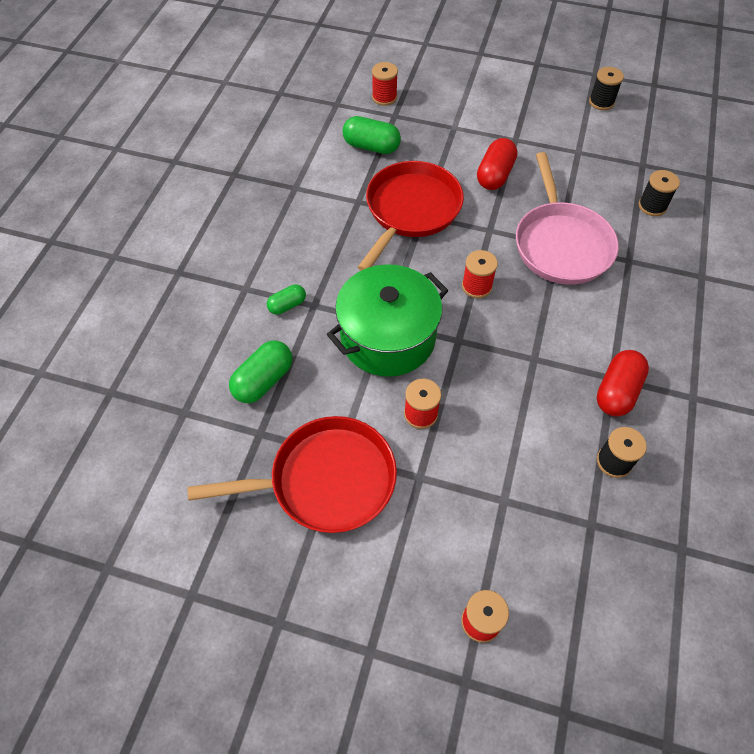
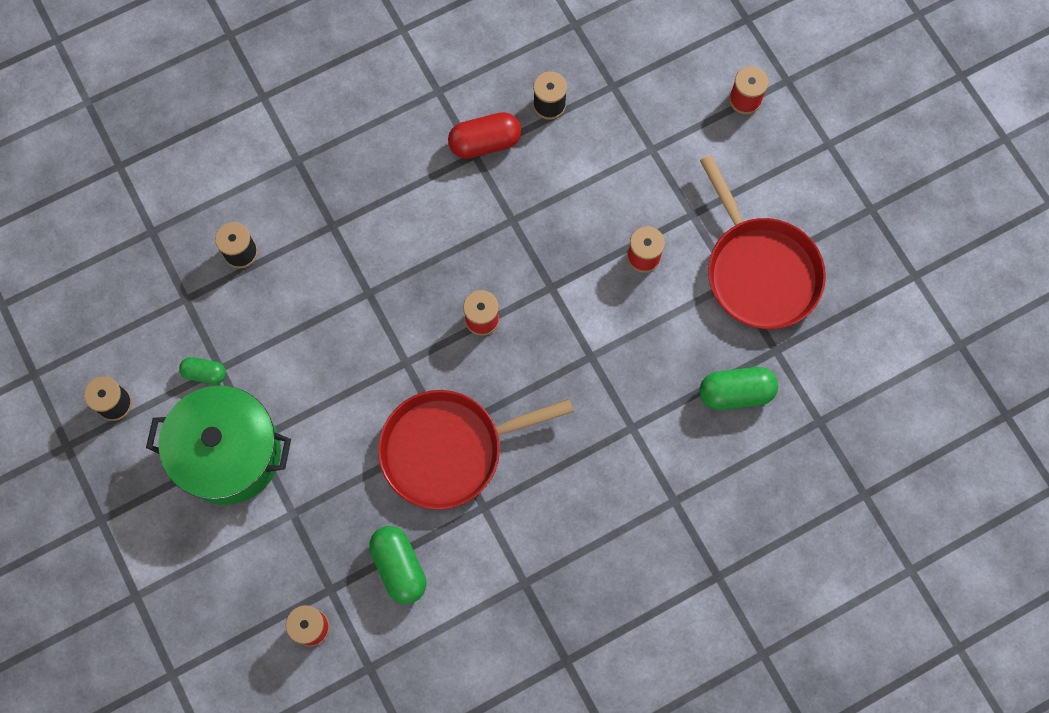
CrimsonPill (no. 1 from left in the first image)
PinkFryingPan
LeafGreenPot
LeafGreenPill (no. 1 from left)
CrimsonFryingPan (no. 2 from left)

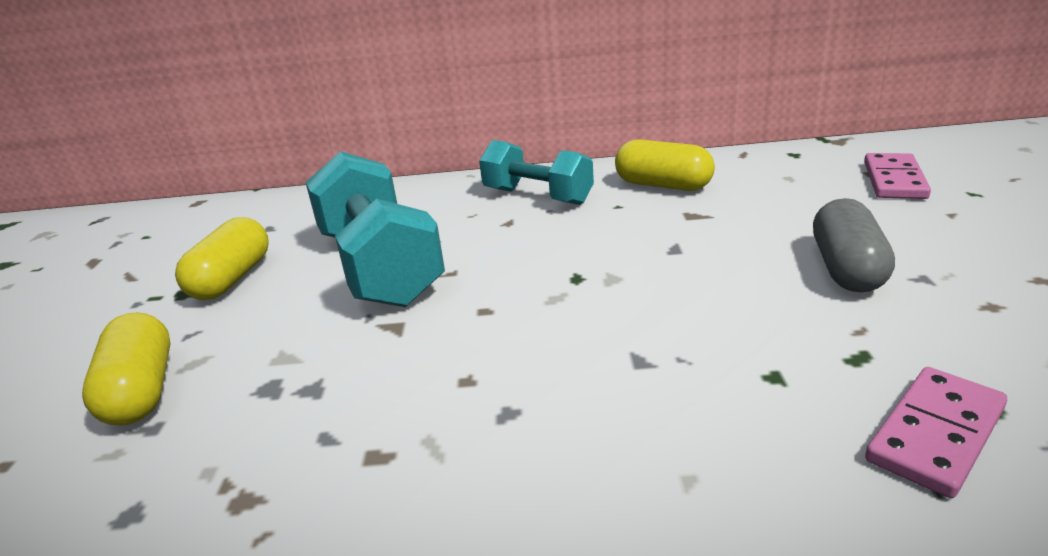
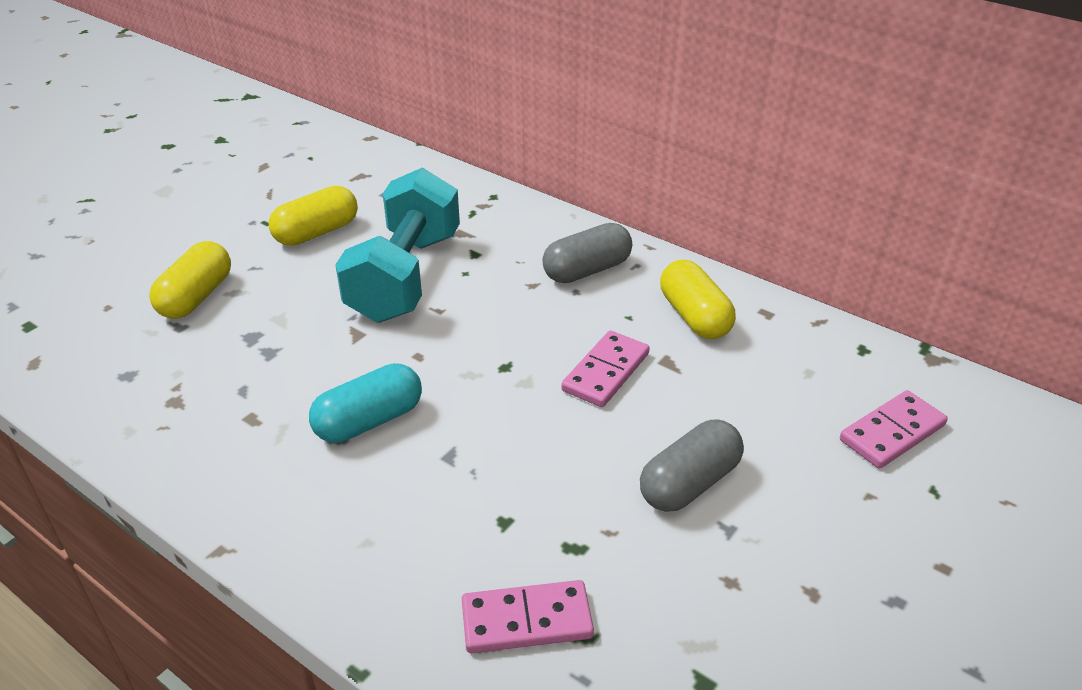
GrayPill (no. 1 from left)
PinkDominoPiece (no. 2 from left)
AquaPill

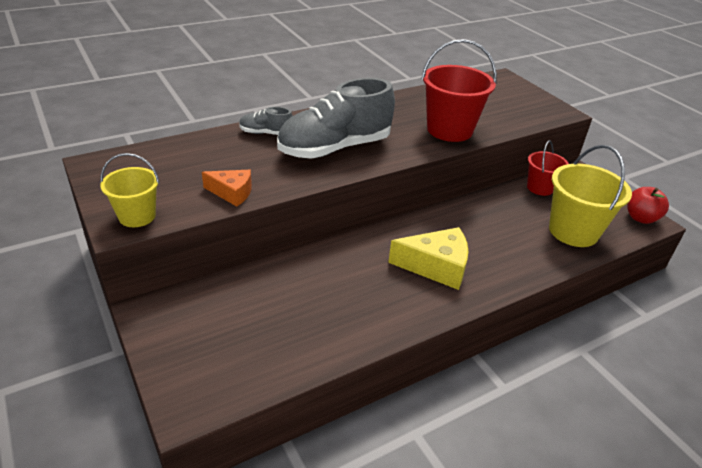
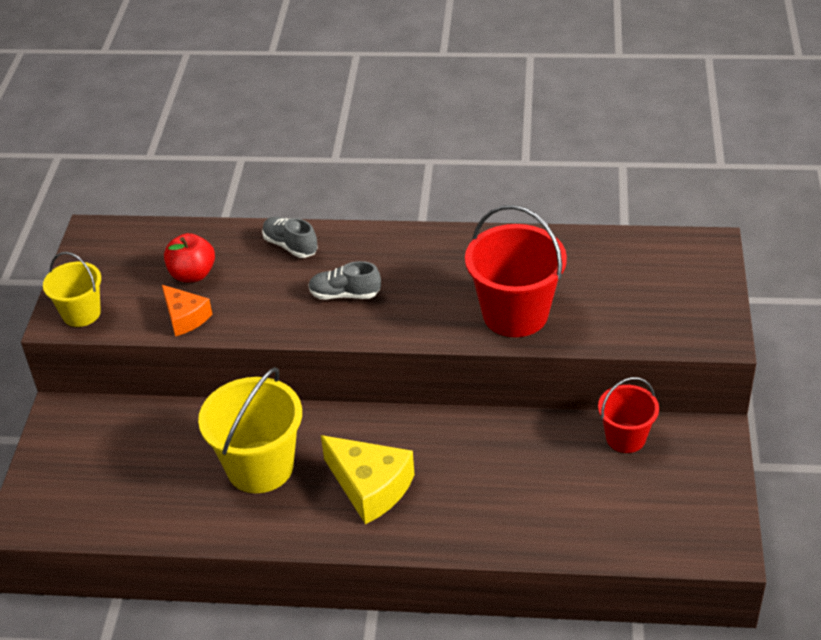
GrayLaceUpShoe (no. 2 from left)
YellowBucket (no. 2 from left)
CrimsonAppleFruit

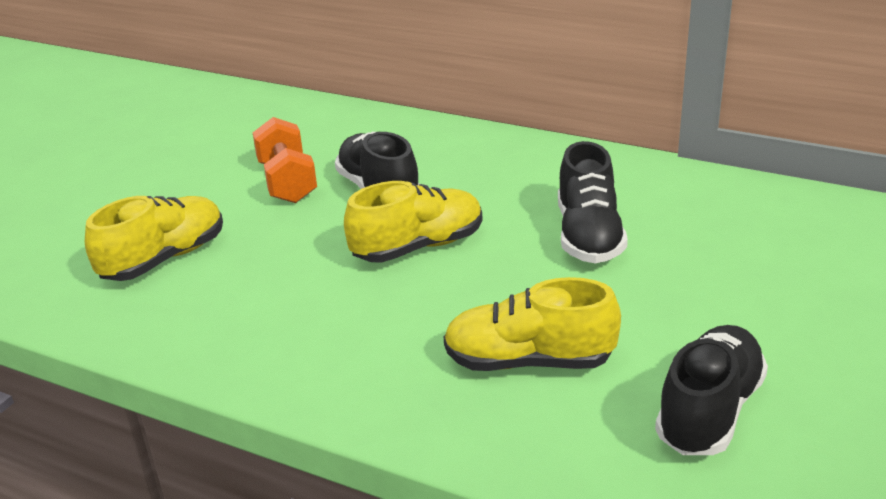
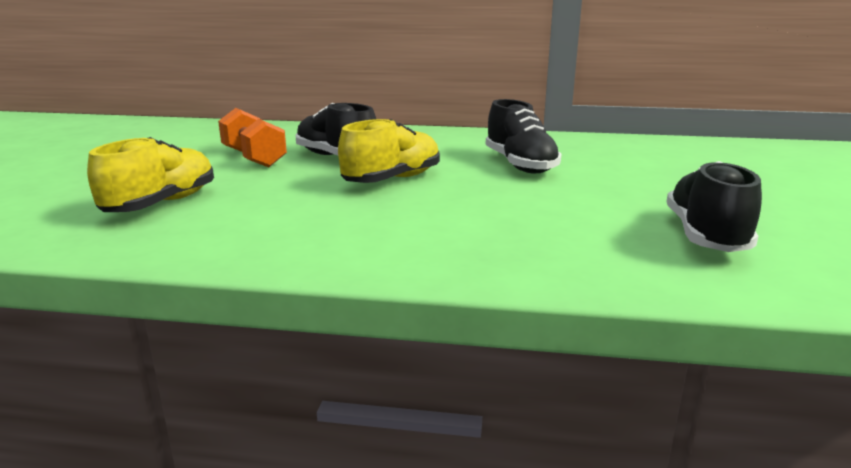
YellowLaceUpShoe (no. 3 from left in the first image)

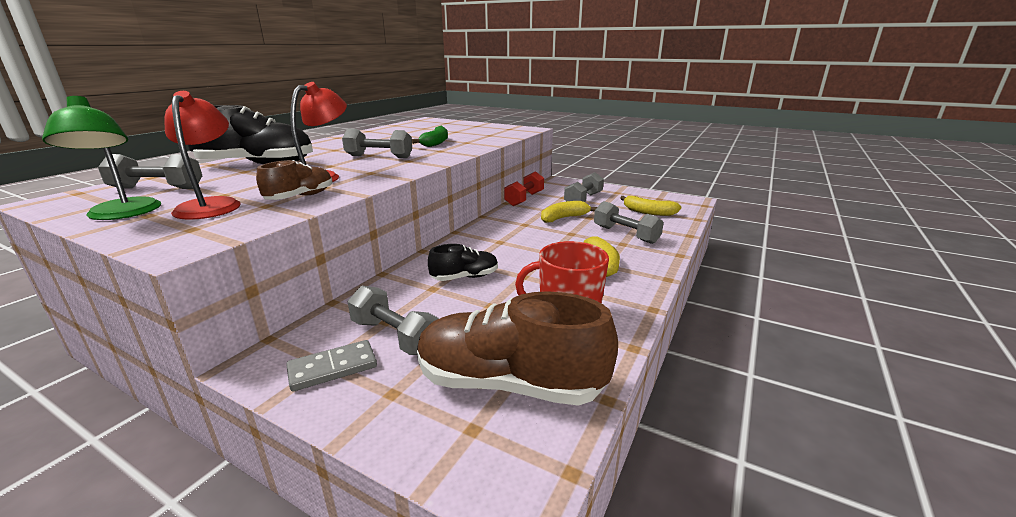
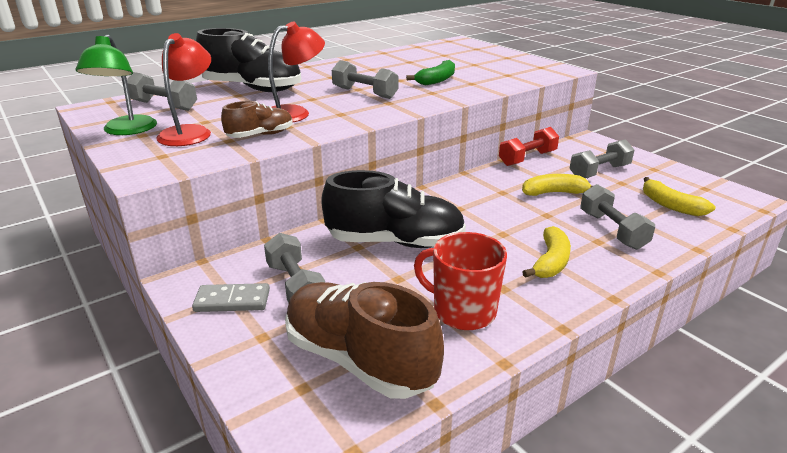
JetBlackLaceUpShoe (no. 2 from left)

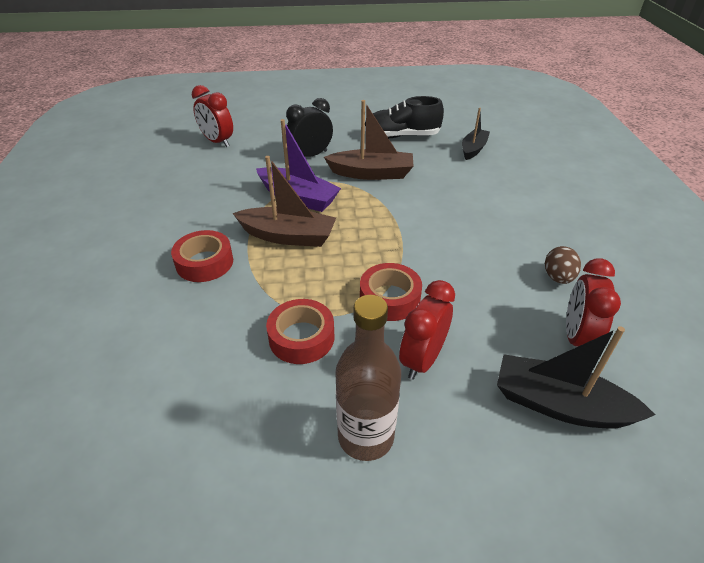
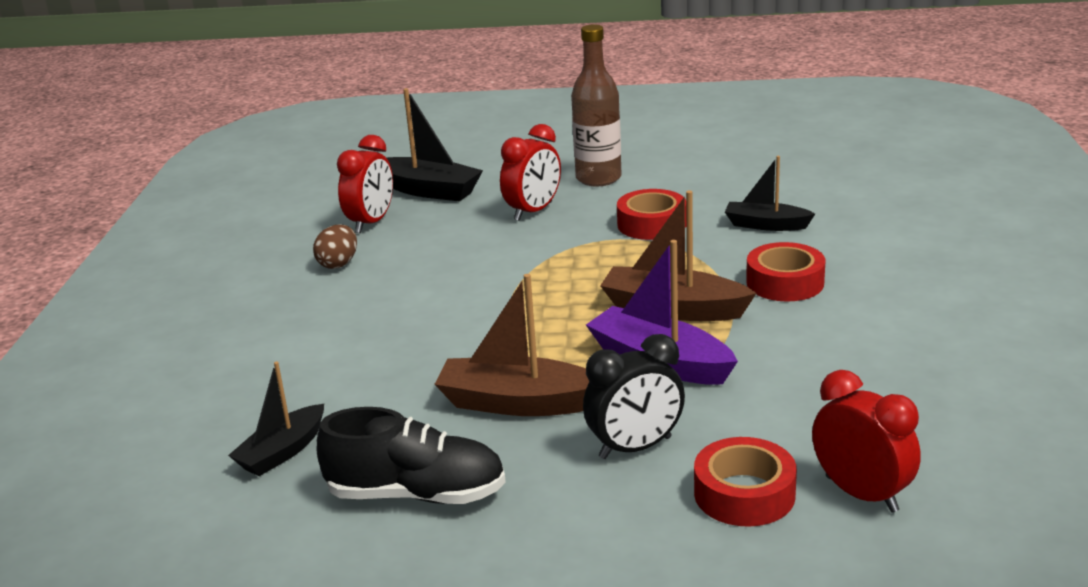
CrimsonRollOfTape (no. 2 from left)
JetBlackSailboat (no. 3 from left)

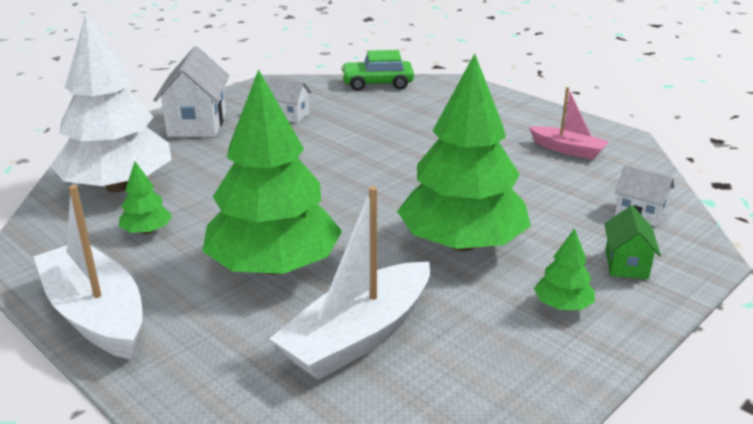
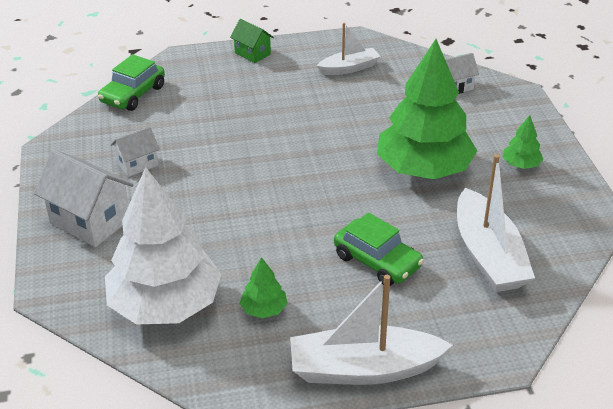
LeafGreenToyCar (no. 2 from left)
WhiteSailboat (no. 1 from left)
LeafGreenHouse

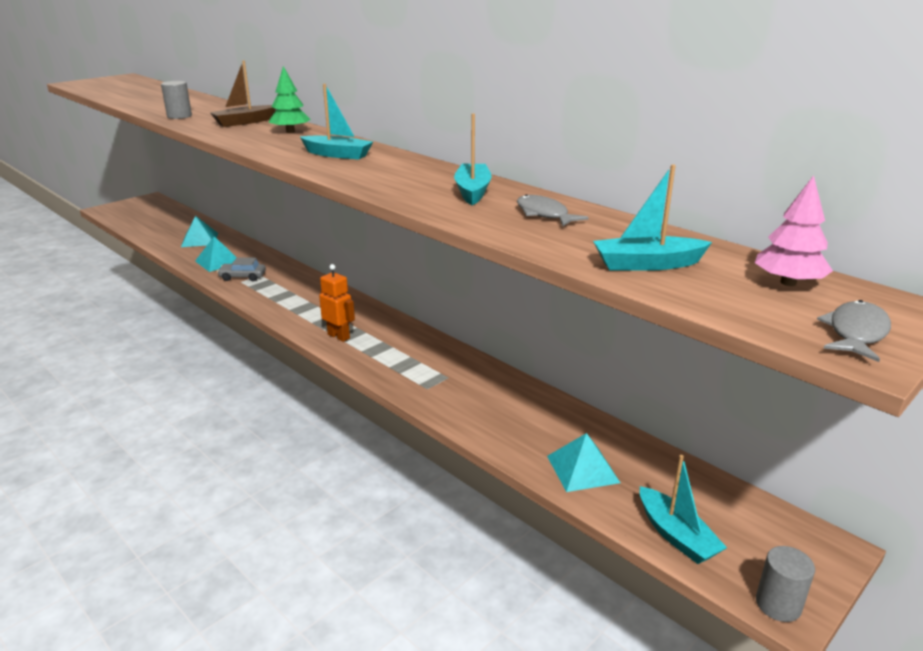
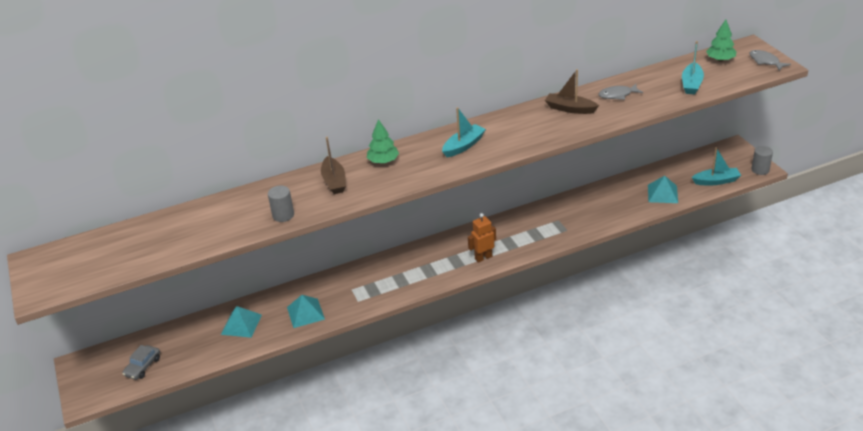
DarkBrownSailboat (no. 2 from left)
LeafGreenFirTree (no. 2 from left)
GrayToyCar

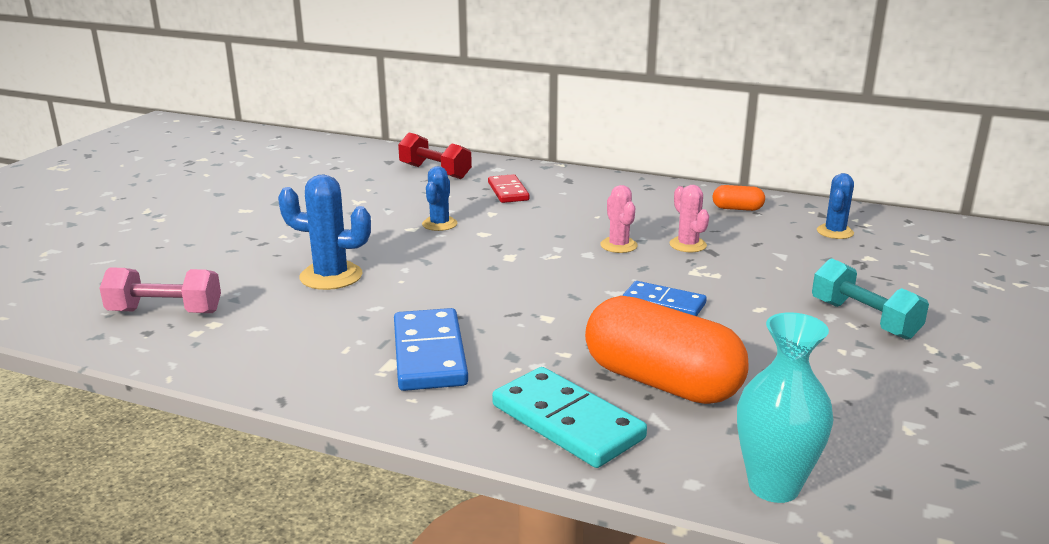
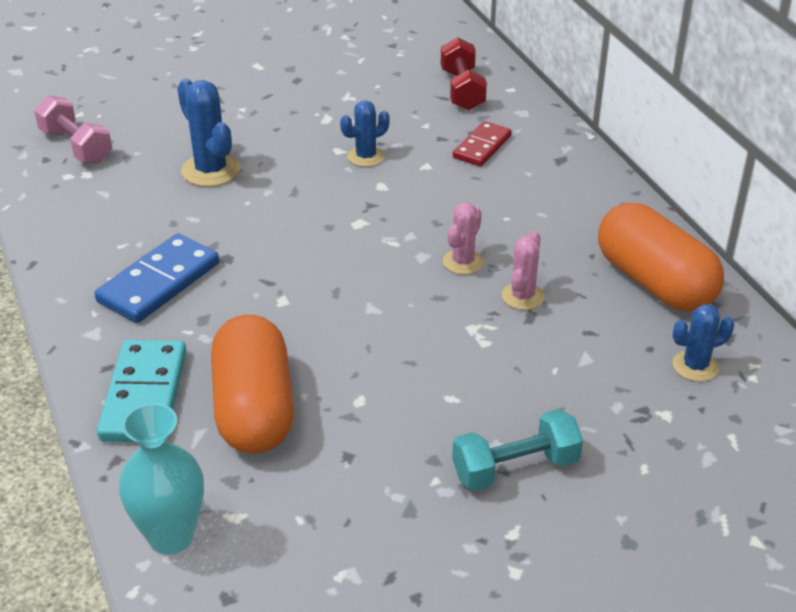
OrangePill (no. 2 from left)
AquaHandWeight
RoyalBlueDominoPiece (no. 2 from left in the first image)

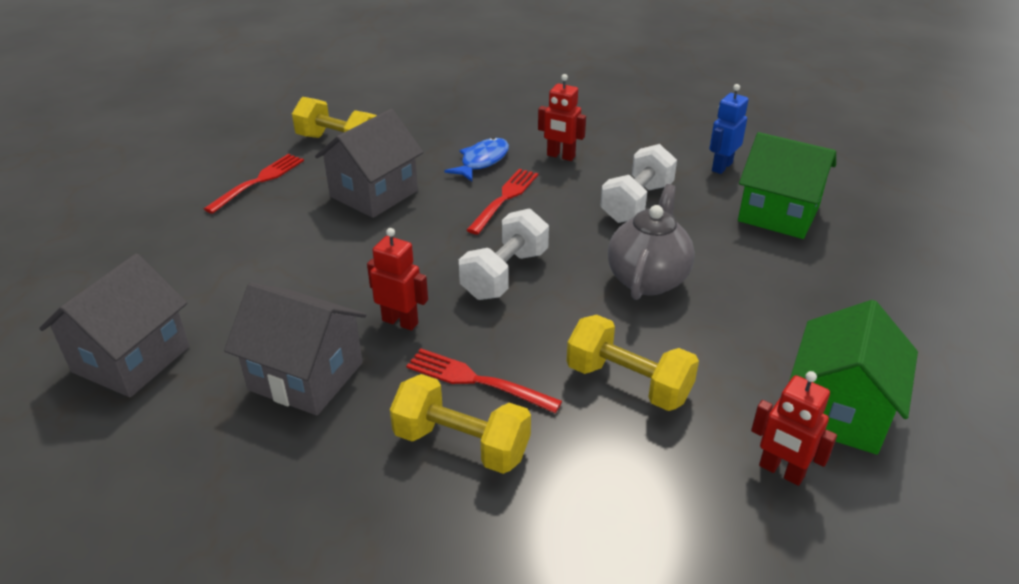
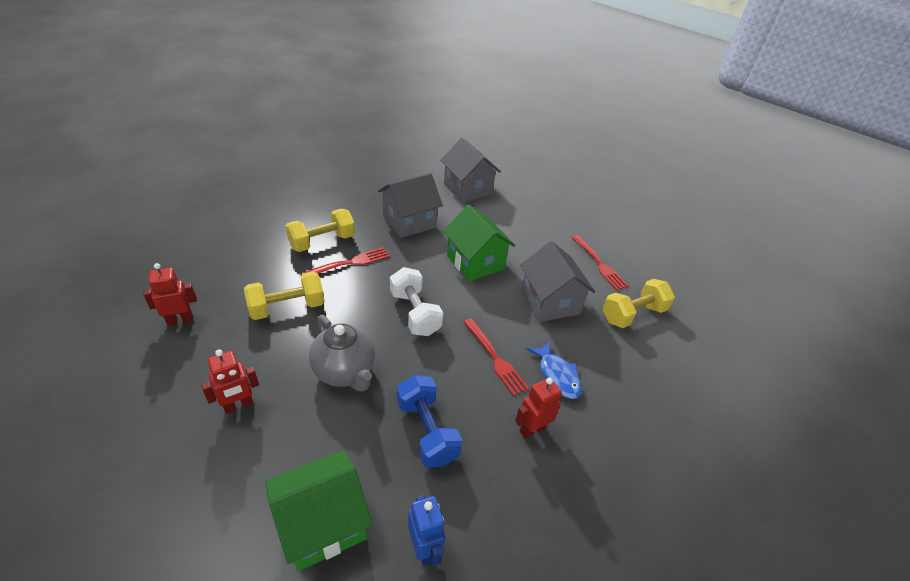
RoyalBlueHandWeight
CrimsonRobot (no. 2 from left)
LeafGreenHouse (no. 2 from left)

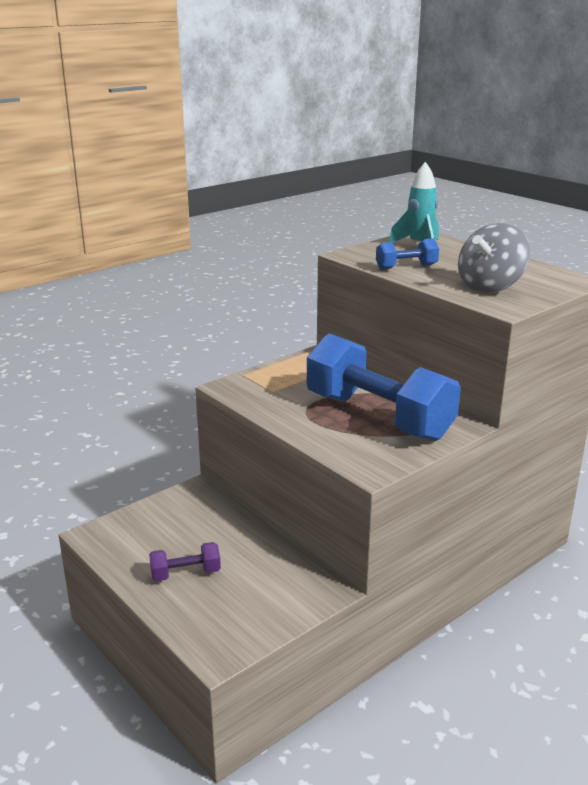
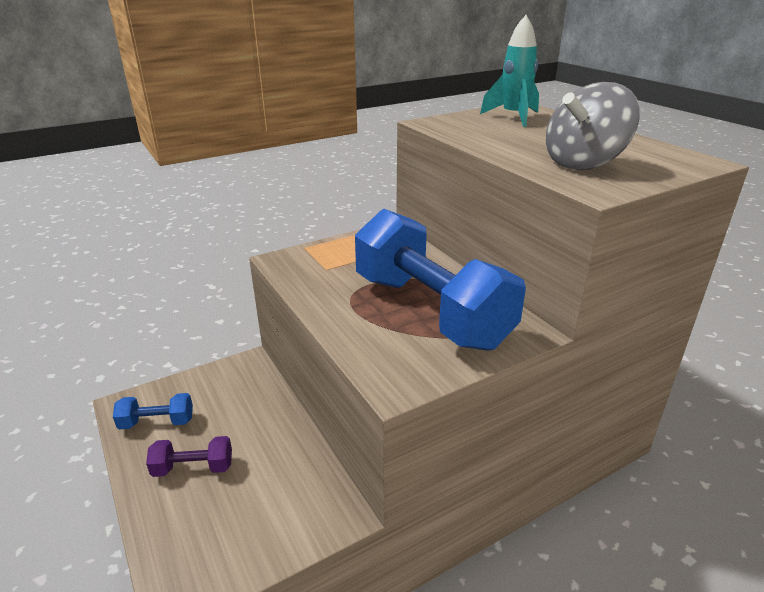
RoyalBlueHandWeight (no. 1 from left)

